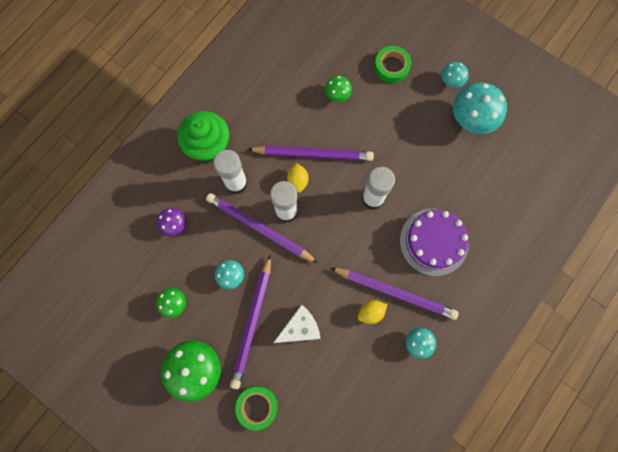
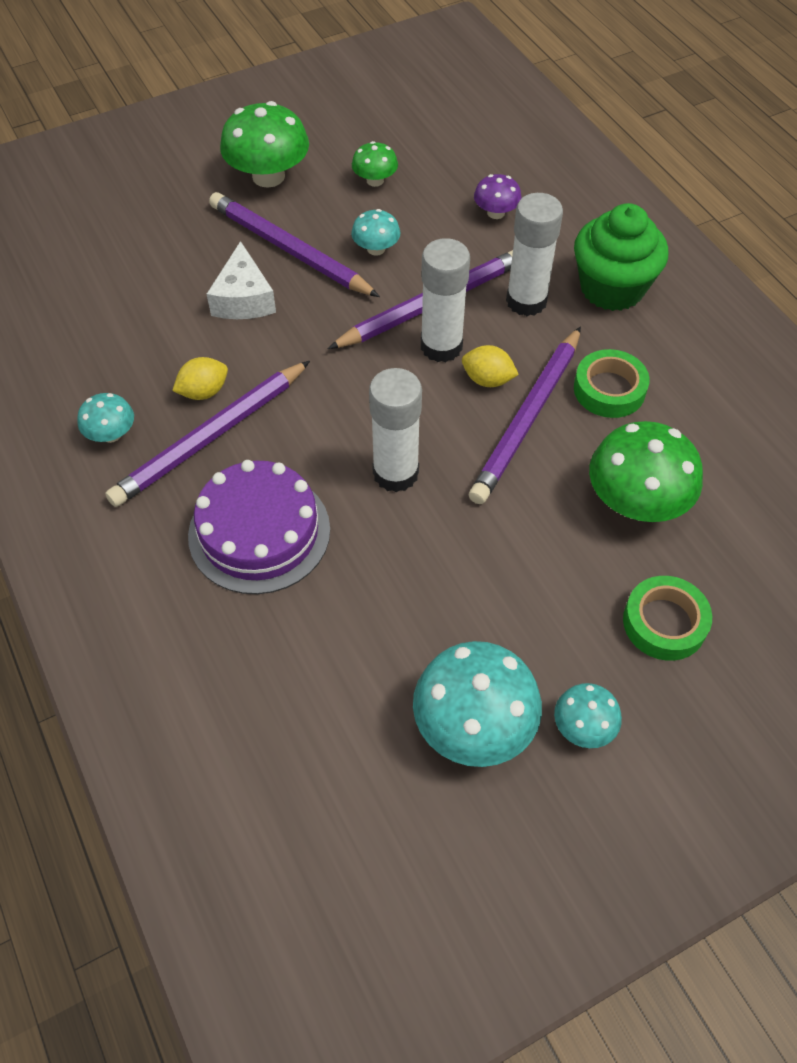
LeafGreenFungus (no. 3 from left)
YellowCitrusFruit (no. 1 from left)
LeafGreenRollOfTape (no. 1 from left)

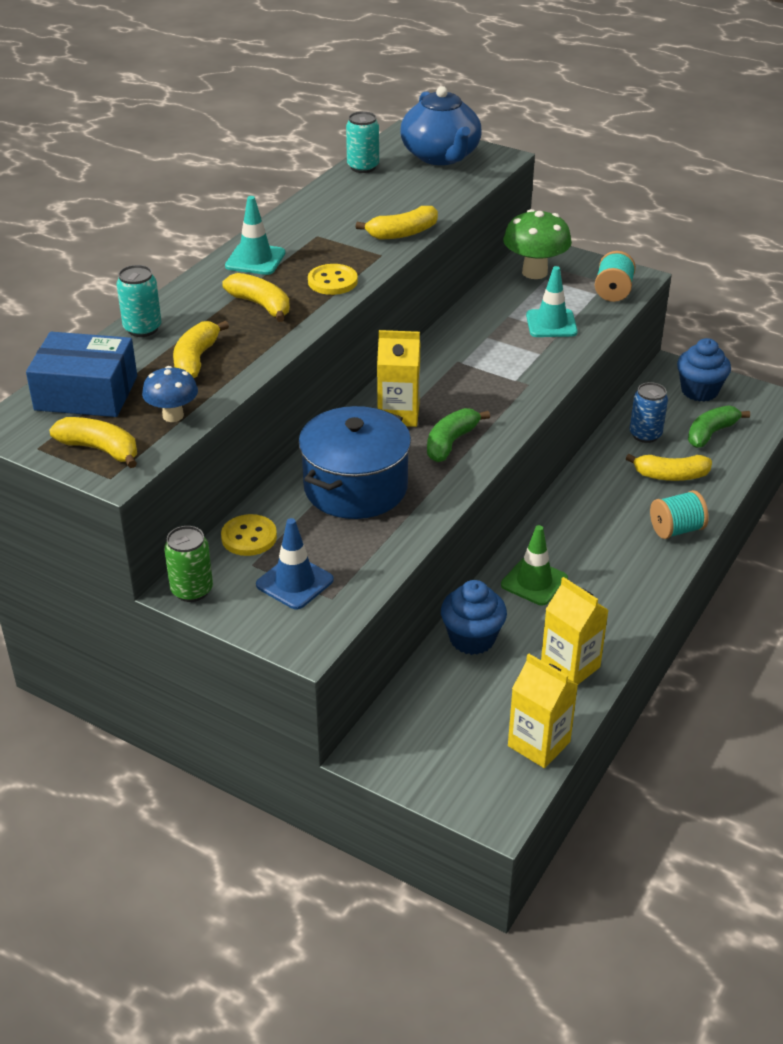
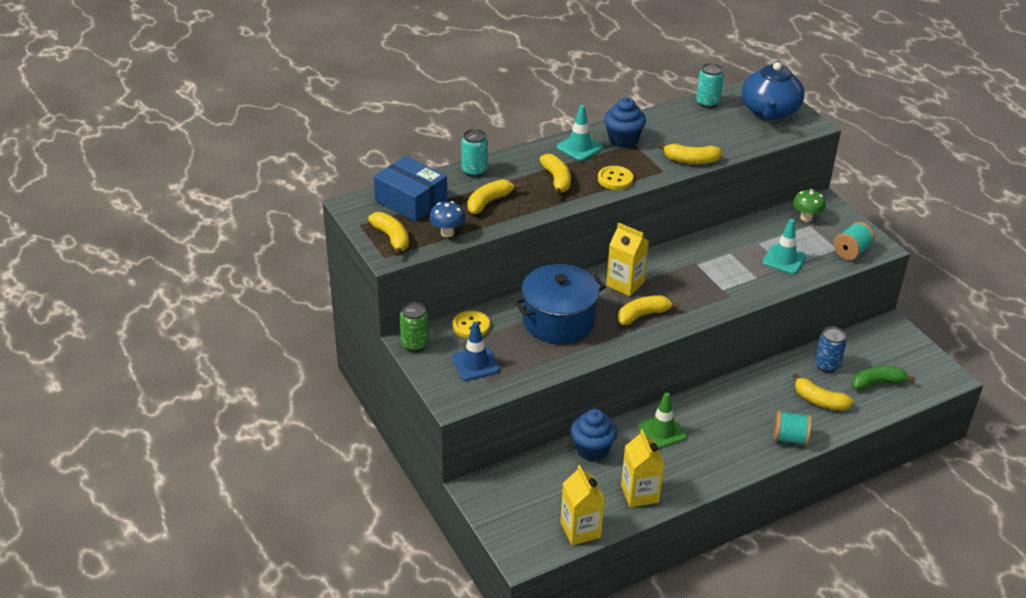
LeafGreenFungus
RoyalBlueMuffin (no. 2 from left)
YellowBananaFruit (no. 4 from left)

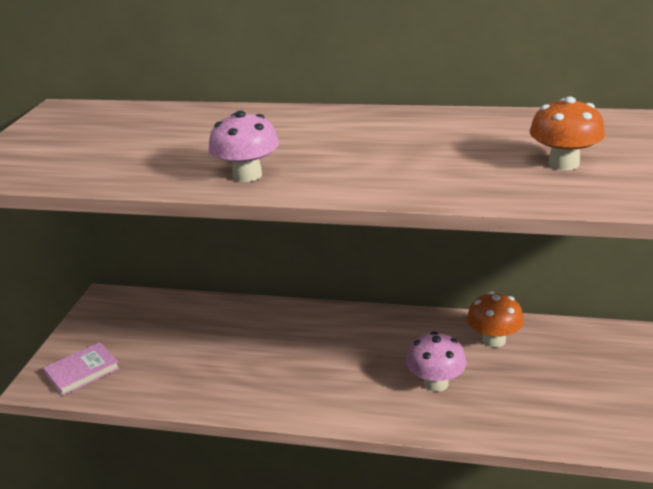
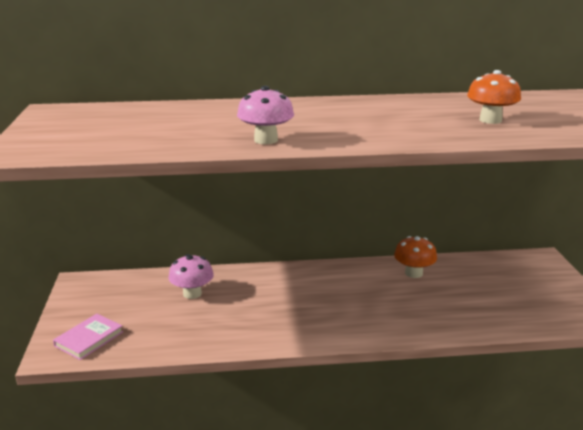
PinkFungus (no. 1 from left)

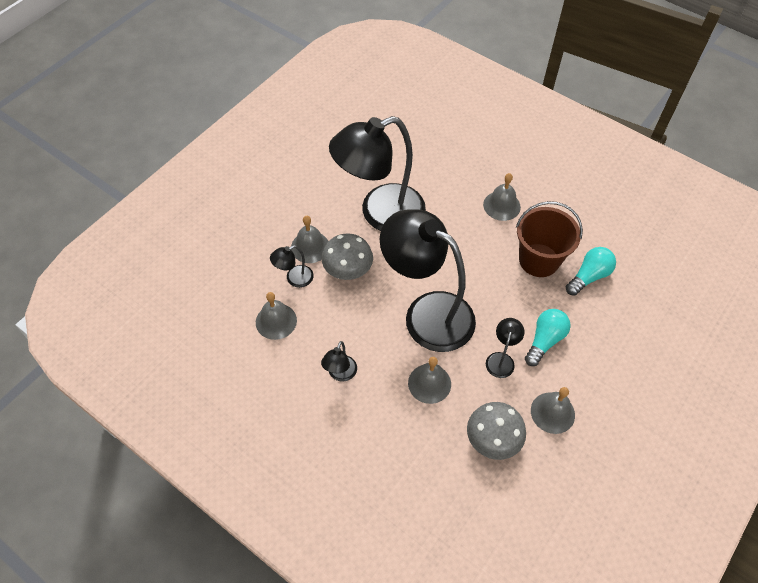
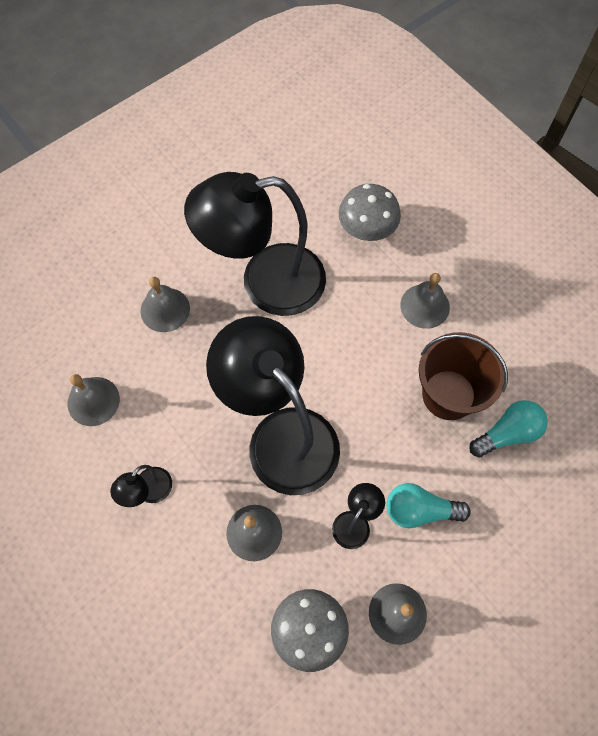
GrayFungus (no. 2 from left)
JetBlackDeskLamp (no. 1 from left in the first image)
AquaLightBulb (no. 1 from left)

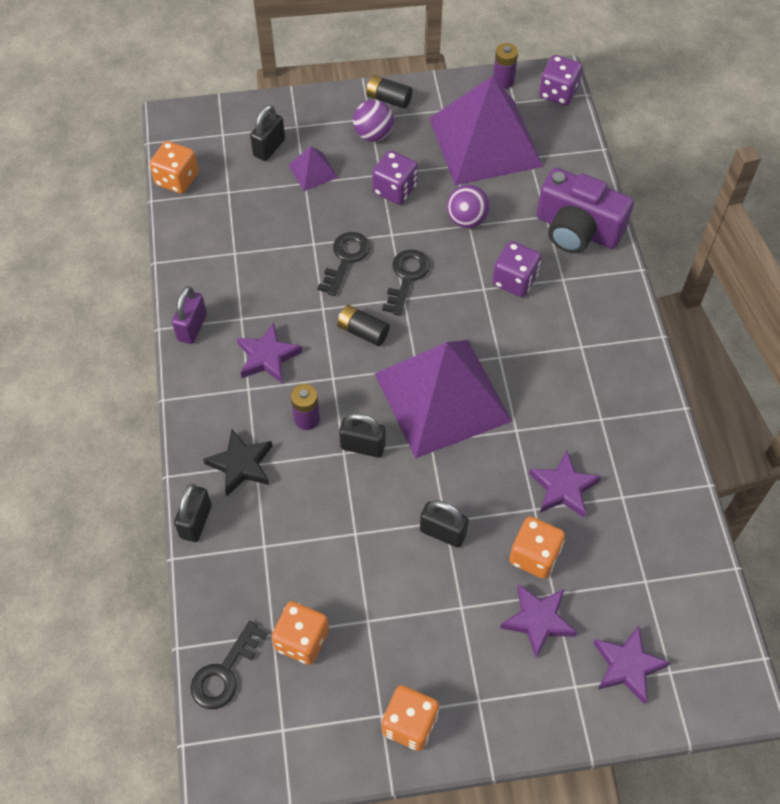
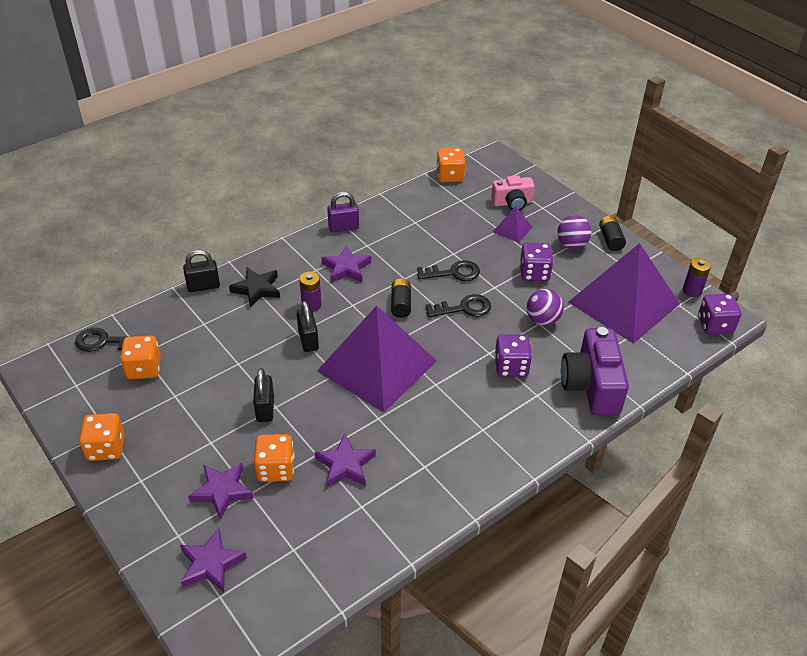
PinkCamera

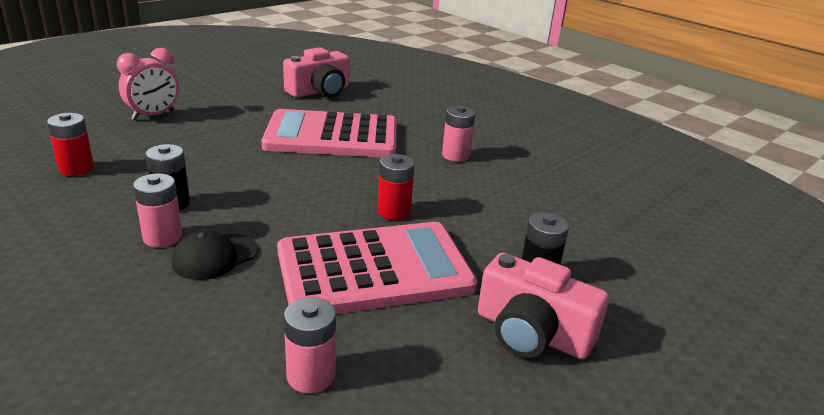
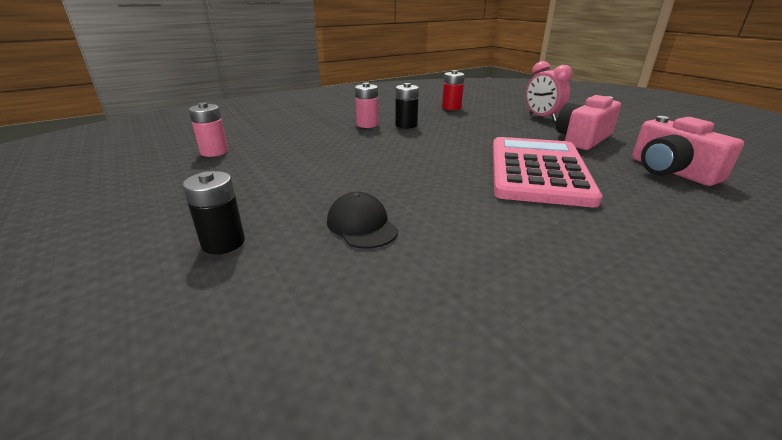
PinkAaBattery (no. 3 from left in the first image)
CrimsonAaBattery (no. 2 from left in the first image)
PinkAddingMachine (no. 2 from left in the first image)
JetBlackCap
PinkCamera (no. 1 from left)

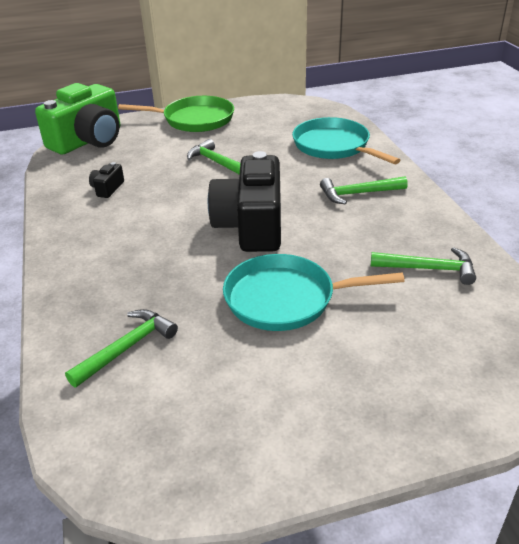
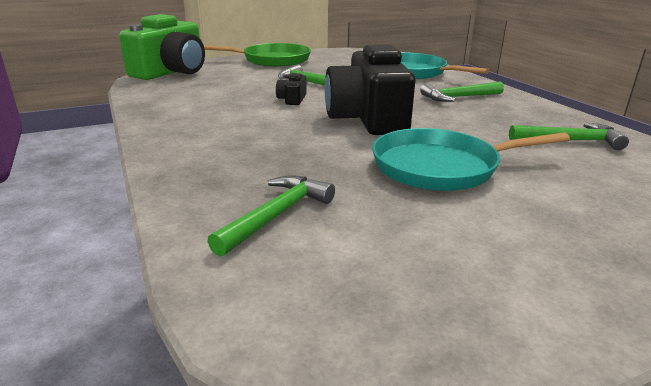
JetBlackCamera (no. 1 from left)

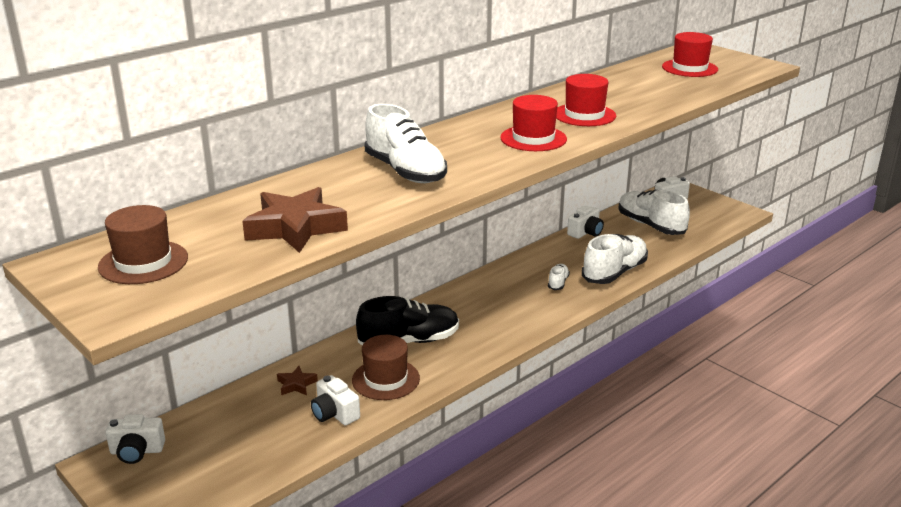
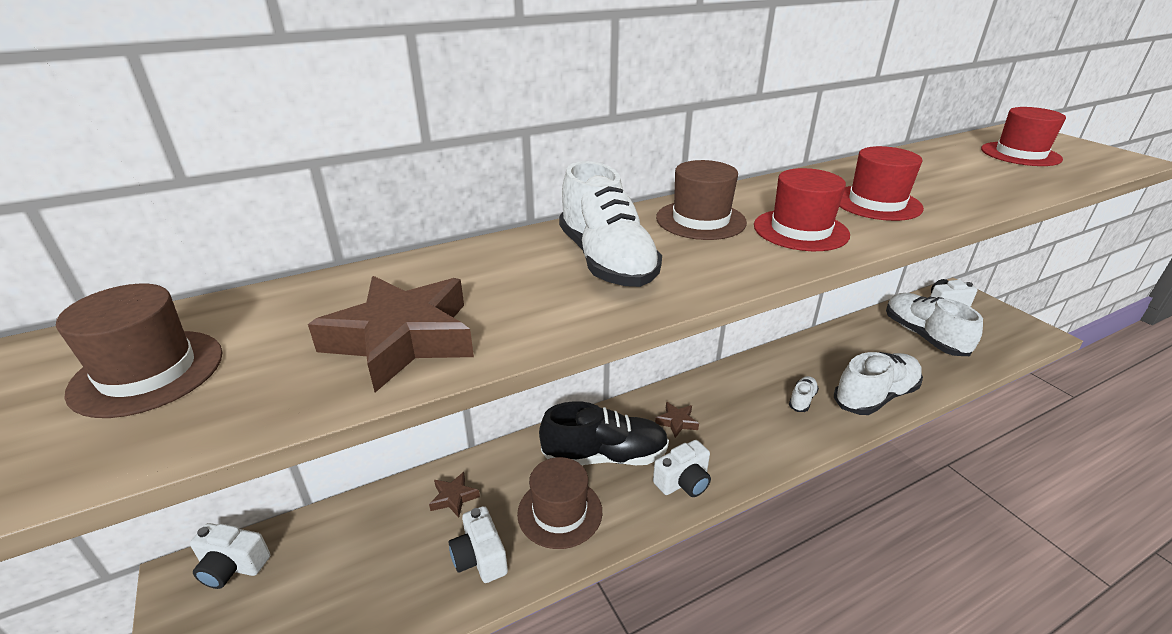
WhiteCamera (no. 3 from left)
DarkBrownHat (no. 3 from left)
DarkBrownFivePointedStar (no. 3 from left)

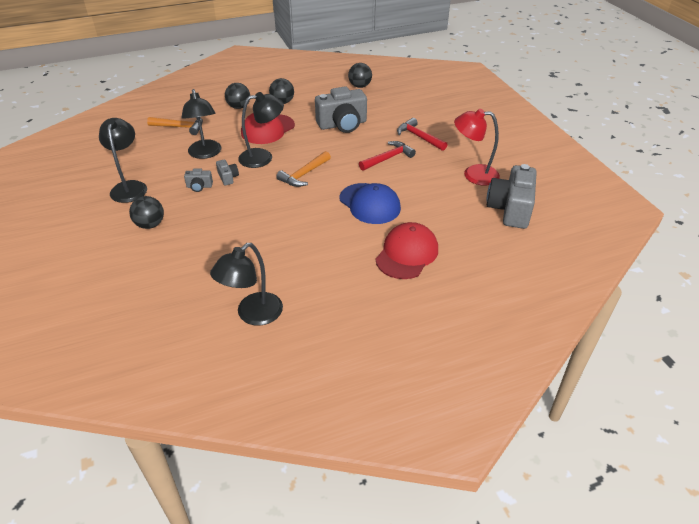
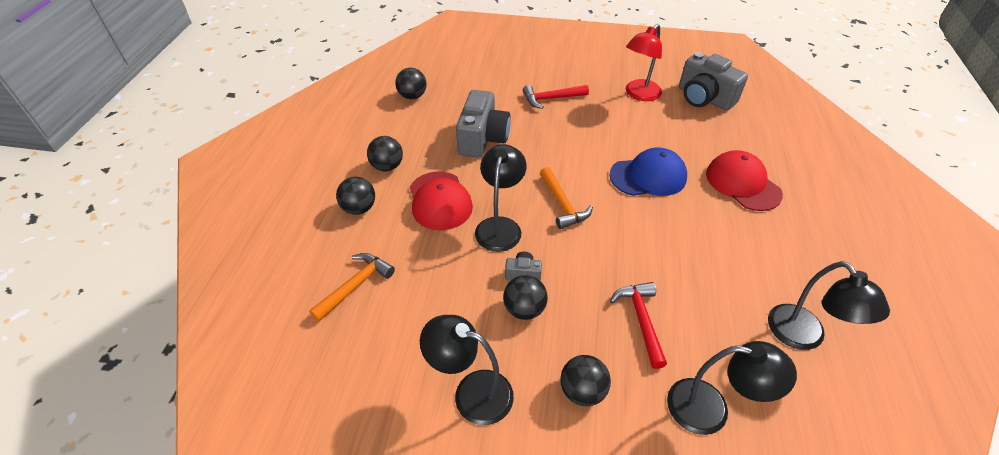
JetBlackDeskLamp (no. 3 from left)
CrimsonCarpenter'sHammer (no. 2 from left)
JetBlackPlayBall (no. 4 from left)

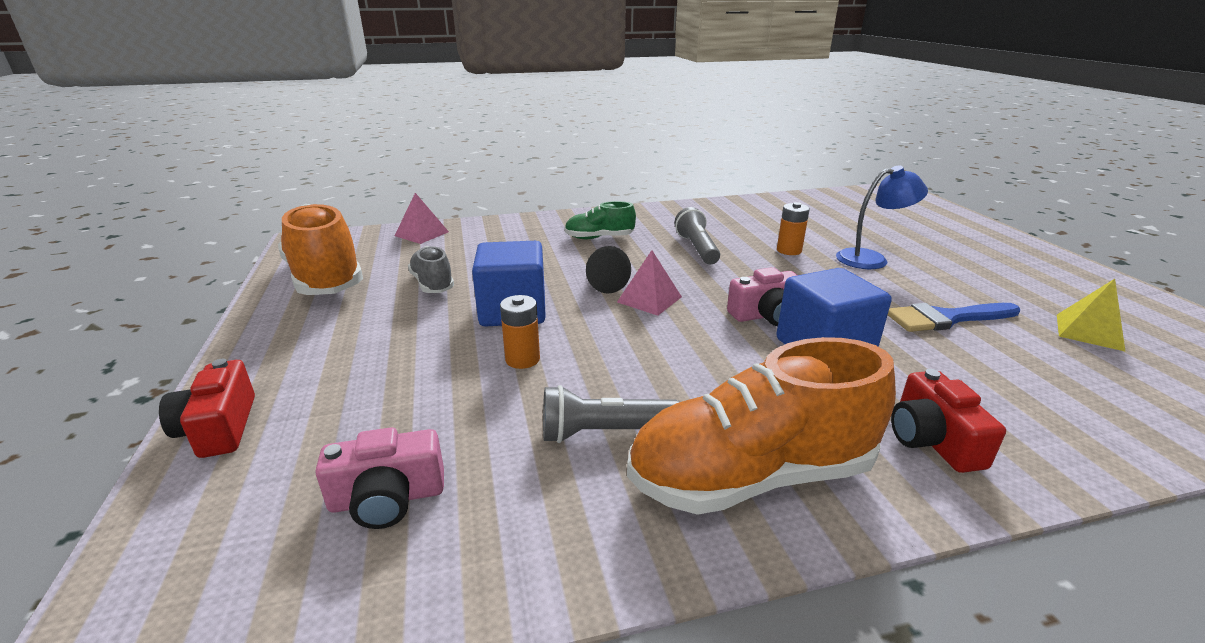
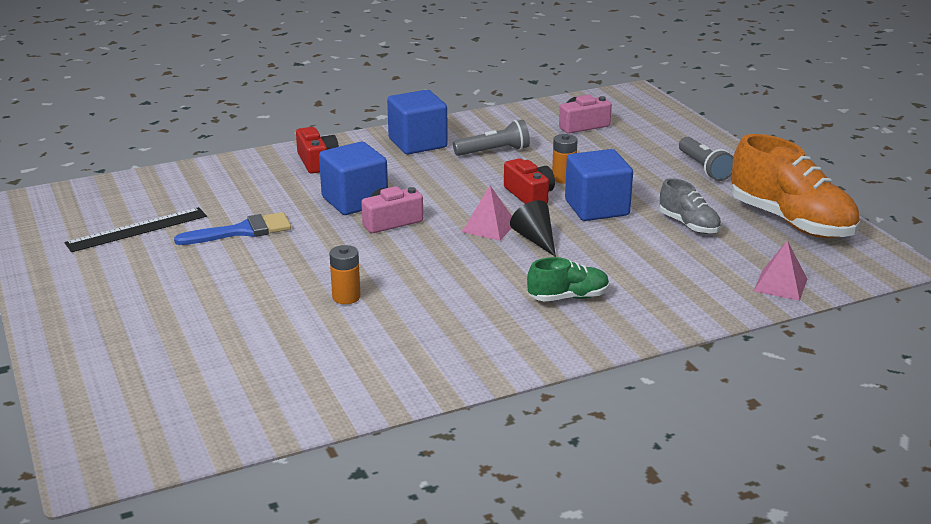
RoyalBlueDeskLamp
GrayPocketTorch (no. 2 from left)
JetBlackStraightedge
RoyalBlueBlock (no. 2 from left)
CrimsonCamera (no. 2 from left)

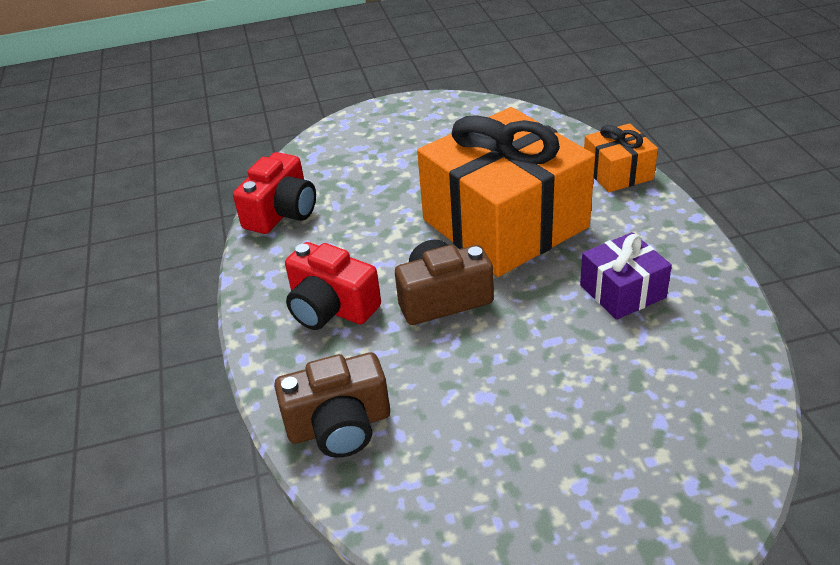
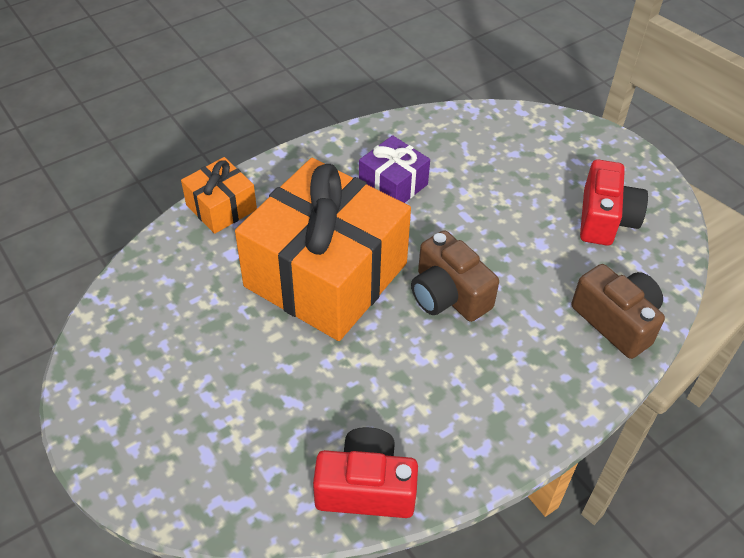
CrimsonCamera (no. 2 from left)

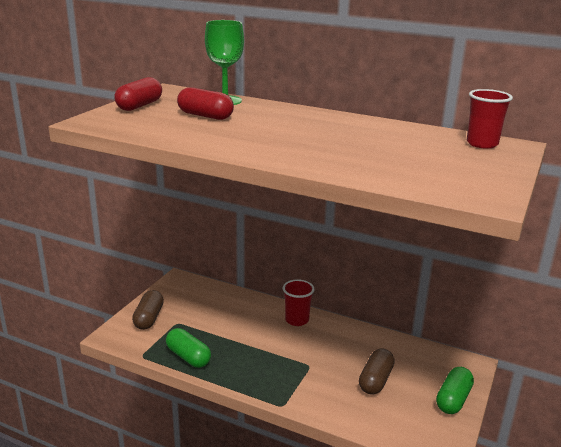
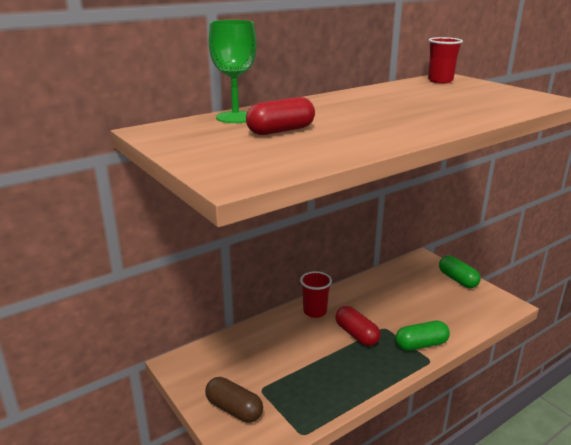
CrimsonPill (no. 2 from left)
LeafGreenPill (no. 1 from left)
DarkBrownPill (no. 2 from left in the first image)

